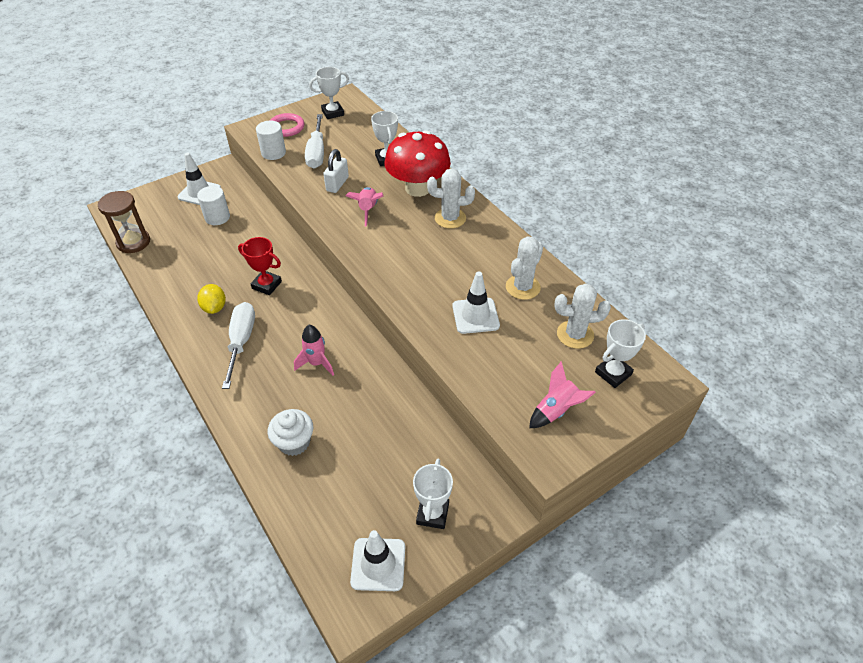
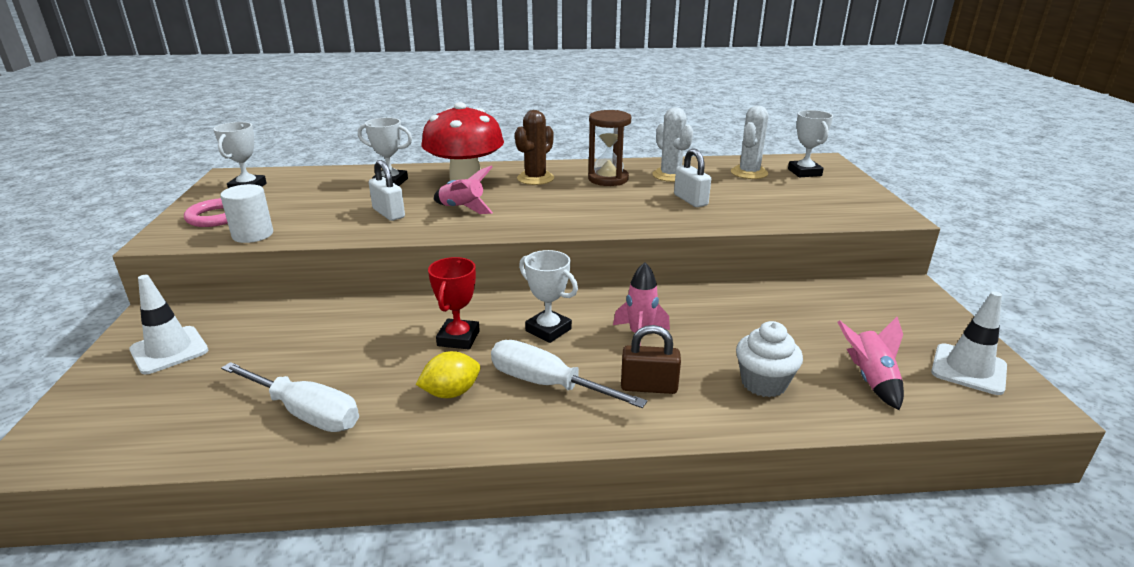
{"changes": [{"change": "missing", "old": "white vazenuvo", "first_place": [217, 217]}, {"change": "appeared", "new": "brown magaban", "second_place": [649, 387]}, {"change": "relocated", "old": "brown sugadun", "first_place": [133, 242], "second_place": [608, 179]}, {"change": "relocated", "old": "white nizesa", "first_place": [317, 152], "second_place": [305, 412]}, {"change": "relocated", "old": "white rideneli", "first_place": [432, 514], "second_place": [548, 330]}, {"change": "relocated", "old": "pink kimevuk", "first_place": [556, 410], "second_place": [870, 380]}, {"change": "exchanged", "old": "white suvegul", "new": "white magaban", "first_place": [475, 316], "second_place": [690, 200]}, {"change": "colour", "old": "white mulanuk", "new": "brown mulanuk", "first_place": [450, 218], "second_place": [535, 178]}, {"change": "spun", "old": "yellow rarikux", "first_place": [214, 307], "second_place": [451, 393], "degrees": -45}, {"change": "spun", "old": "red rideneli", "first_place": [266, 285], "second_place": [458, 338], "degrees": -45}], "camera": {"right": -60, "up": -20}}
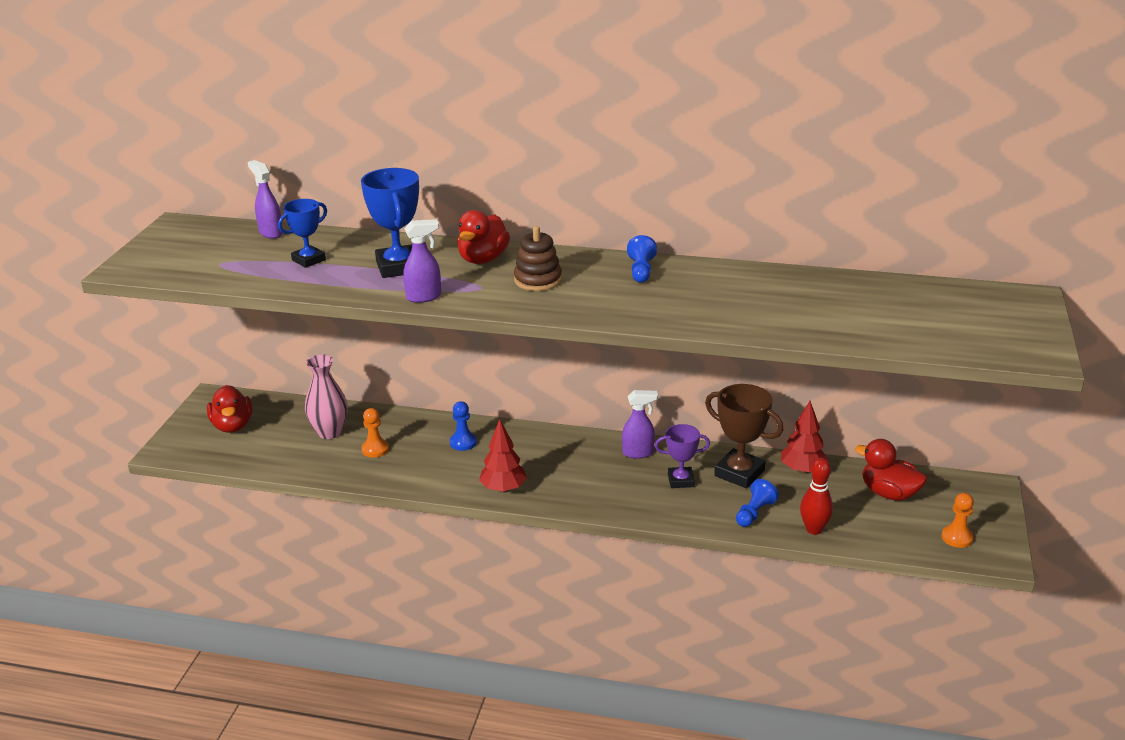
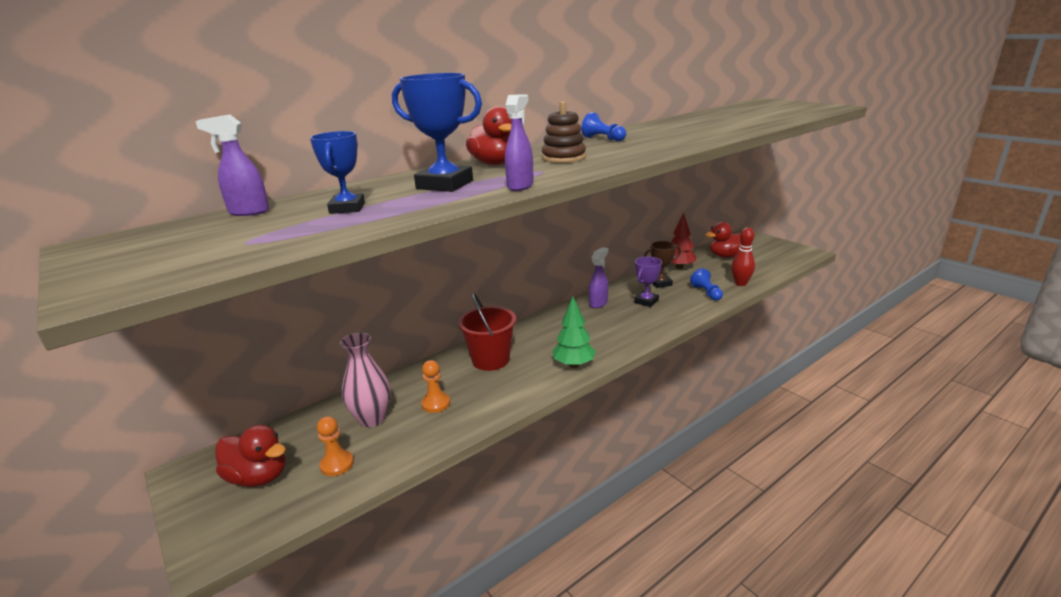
{"changes": [{"change": "relocated", "old": "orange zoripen", "first_place": [957, 537], "second_place": [337, 464]}, {"change": "exchanged", "old": "blue zoripen", "new": "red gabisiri", "first_place": [463, 442], "second_place": [490, 360]}, {"change": "colour", "old": "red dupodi", "new": "green dupodi", "first_place": [503, 489], "second_place": [573, 364]}, {"change": "size", "old": "brown rideneli", "first_place": [739, 473], "second_place": [660, 283], "factor": 0.63}], "camera": {"right": -50, "up": -5}}
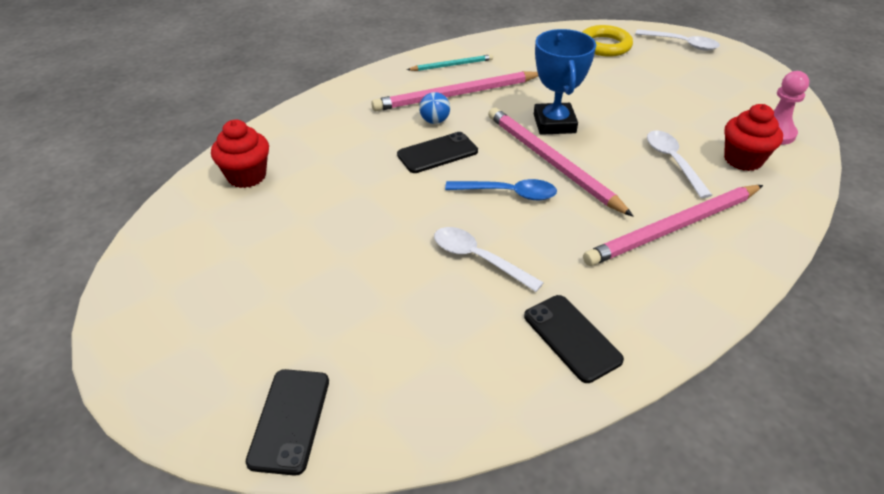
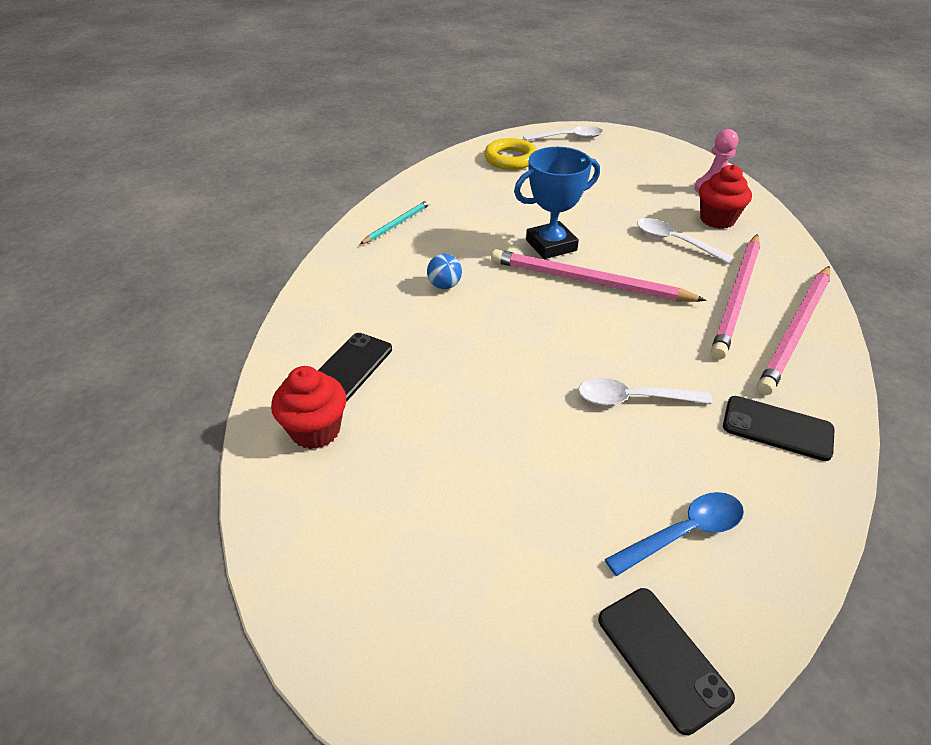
{"changes": [{"change": "relocated", "old": "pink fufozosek", "first_place": [456, 95], "second_place": [796, 330]}, {"change": "relocated", "old": "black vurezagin", "first_place": [437, 153], "second_place": [350, 367]}, {"change": "relocated", "old": "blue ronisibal", "first_place": [508, 193], "second_place": [684, 533]}, {"change": "spun", "old": "blue rideneli", "first_place": [554, 124], "second_place": [551, 245], "degrees": -75}], "camera": {"right": -35, "up": 0}}
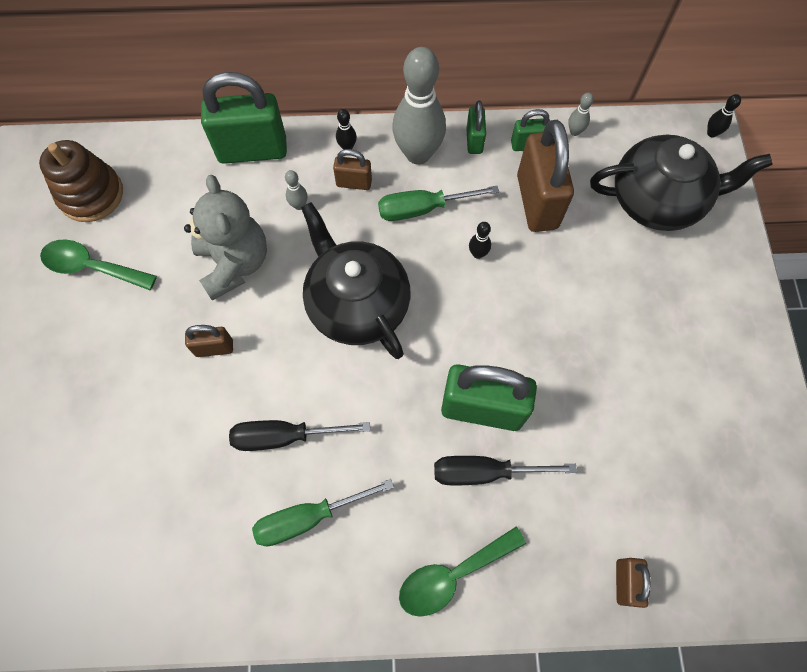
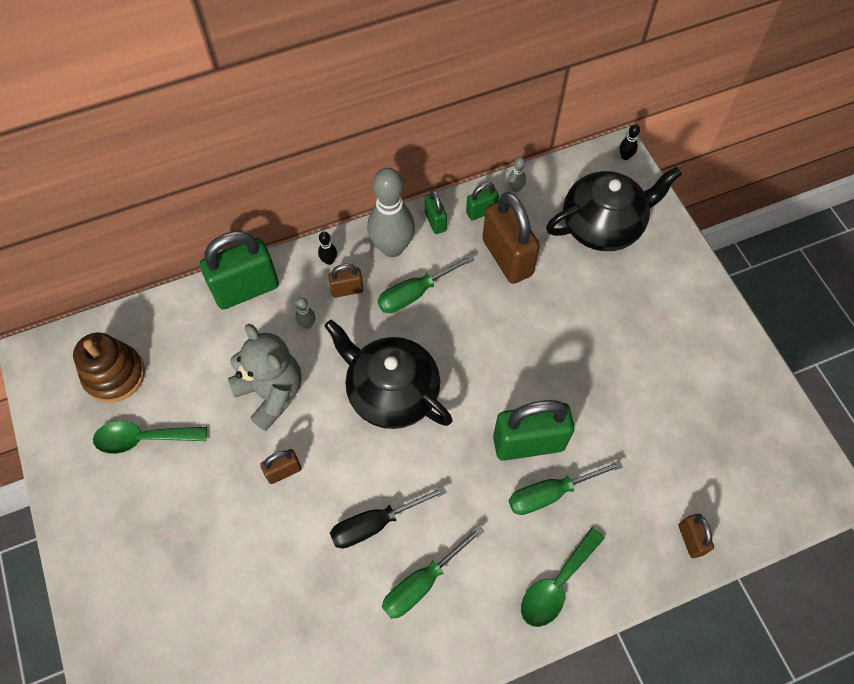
{"changes": [{"change": "missing", "old": "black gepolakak", "first_place": [478, 254]}, {"change": "colour", "old": "black nizesa", "new": "green nizesa", "first_place": [485, 472], "second_place": [550, 493]}], "camera": {"right": -20, "up": -5}}
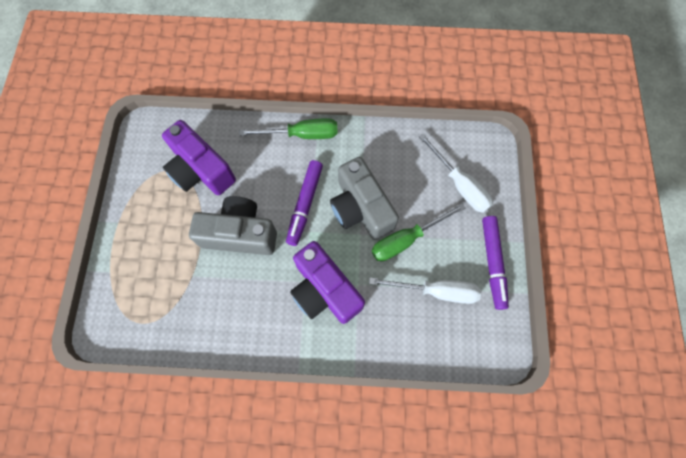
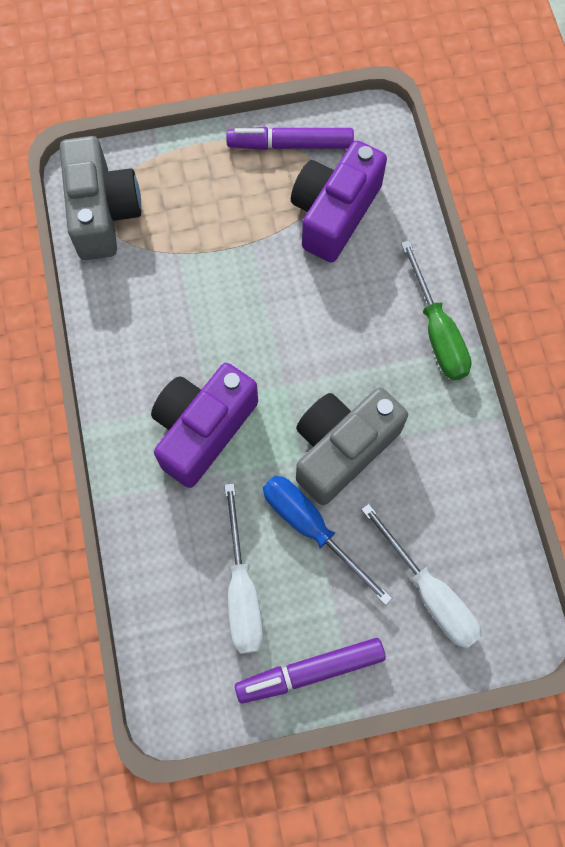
{"changes": [{"change": "relocated", "old": "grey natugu", "first_place": [240, 234], "second_place": [102, 212]}, {"change": "relocated", "old": "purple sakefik", "first_place": [305, 204], "second_place": [290, 145]}, {"change": "colour", "old": "green nizesa", "new": "blue nizesa", "first_place": [406, 239], "second_place": [311, 528]}, {"change": "spun", "old": "white nizesa", "first_place": [459, 184], "second_place": [429, 593], "degrees": -75}], "camera": {"right": 75, "up": 0}}
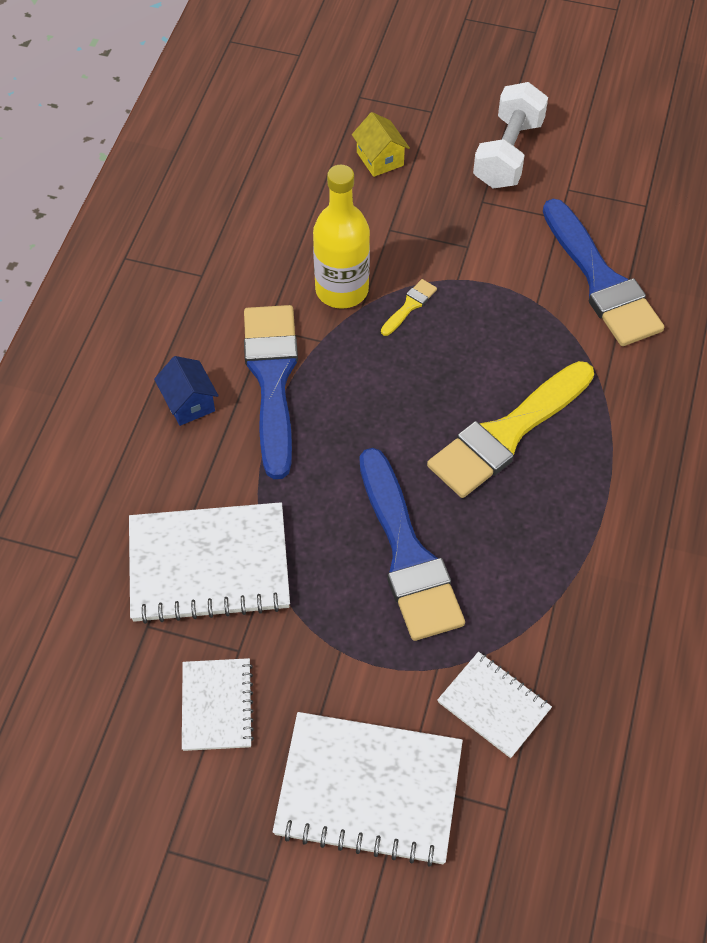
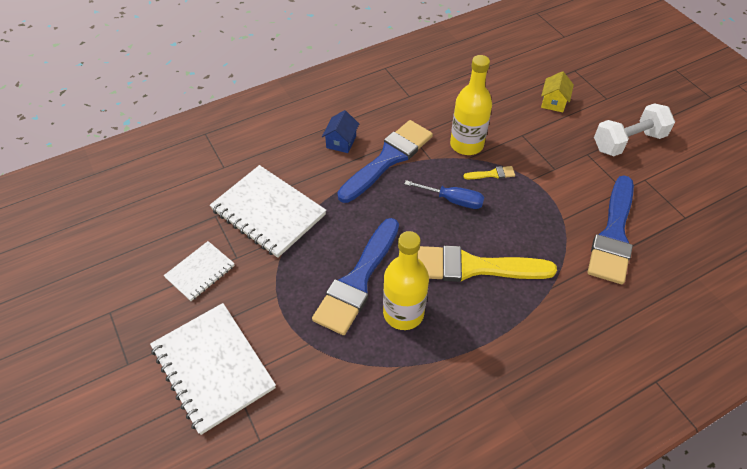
{"changes": [{"change": "missing", "old": "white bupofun", "first_place": [494, 705]}, {"change": "appeared", "new": "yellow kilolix", "second_place": [403, 313]}, {"change": "appeared", "new": "blue nizesa", "second_place": [452, 200]}], "camera": {"right": 45, "up": -5}}
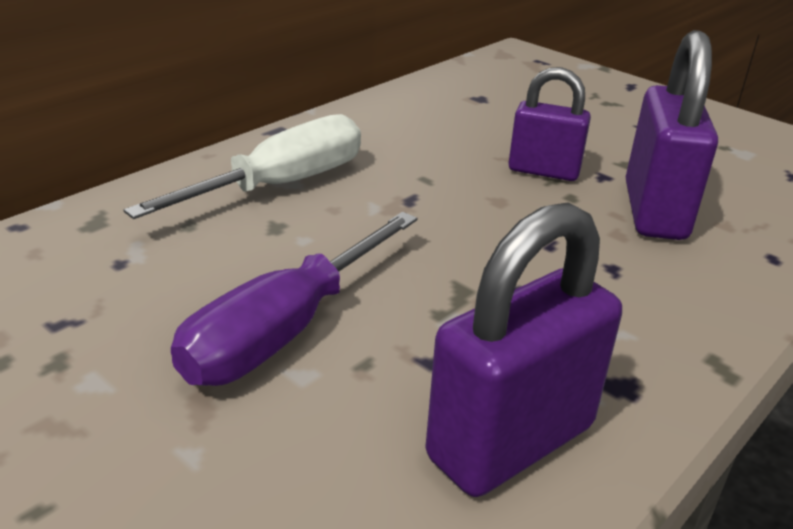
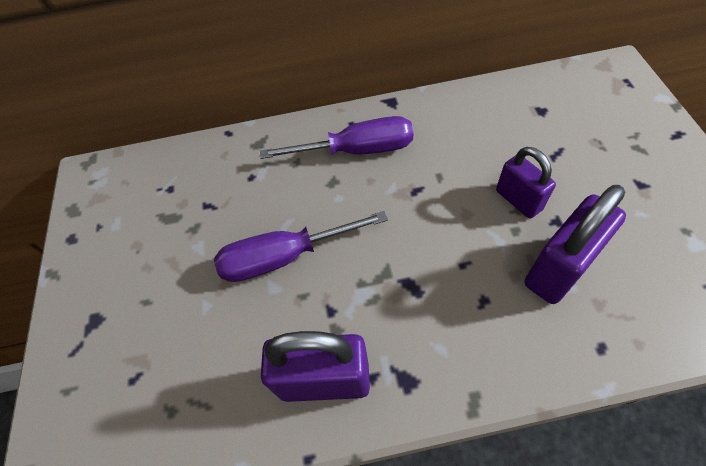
{"changes": [{"change": "colour", "old": "white nizesa", "new": "purple nizesa", "first_place": [279, 186], "second_place": [356, 150]}], "camera": {"right": 45, "up": 25}}
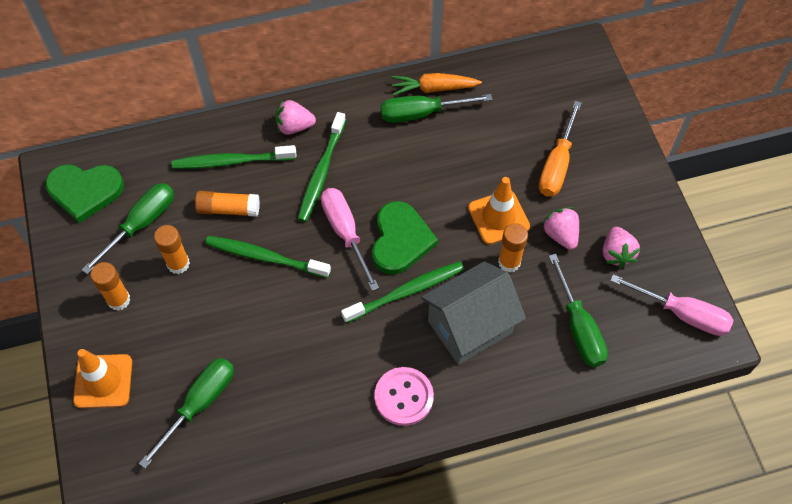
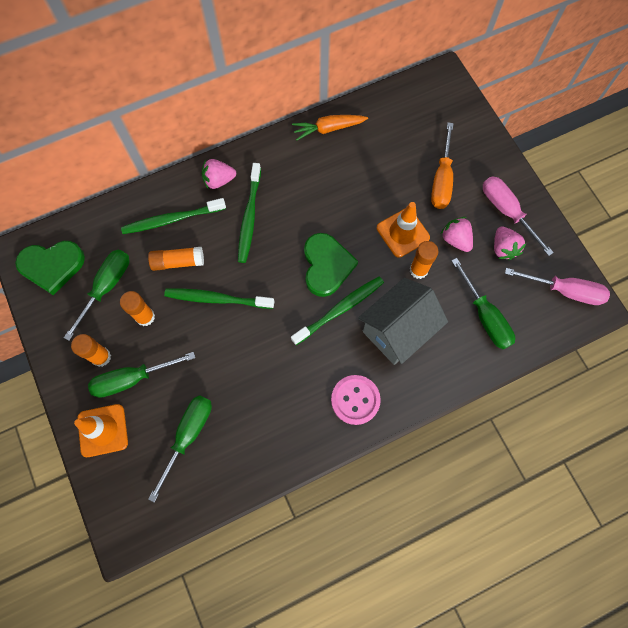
{"changes": [{"change": "relocated", "old": "pink nizesa", "first_place": [345, 232], "second_place": [506, 211]}, {"change": "relocated", "old": "green nizesa", "first_place": [421, 113], "second_place": [132, 379]}], "camera": {"right": -10, "up": 10}}
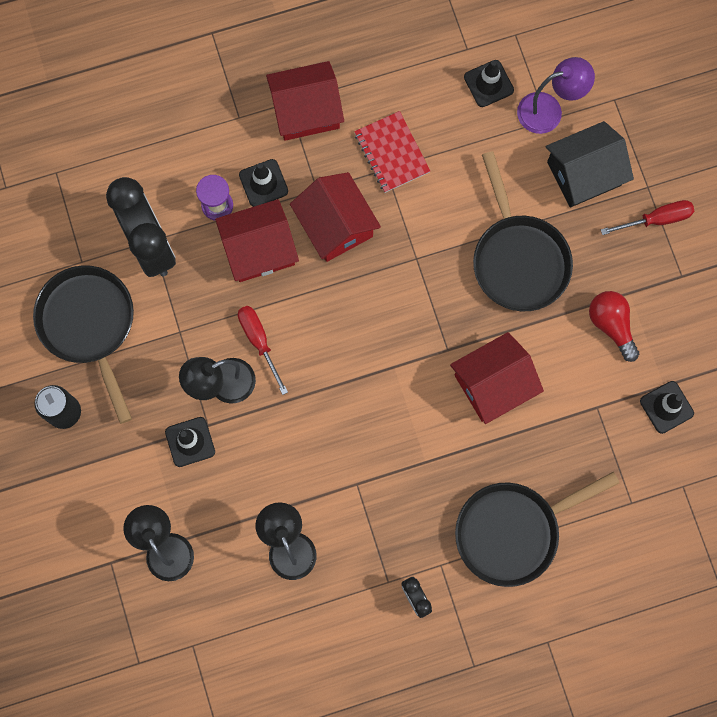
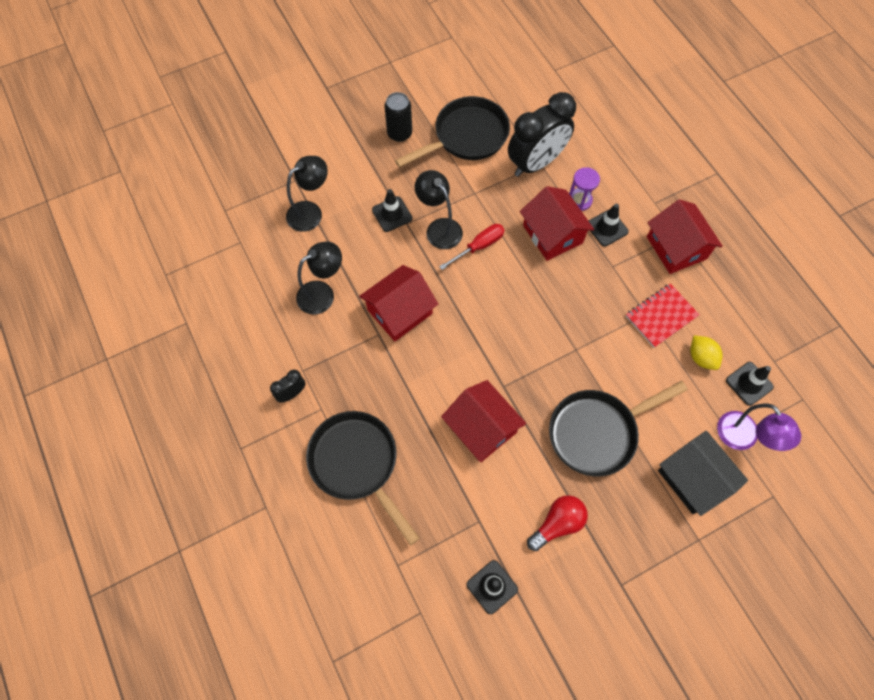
{"changes": [{"change": "missing", "old": "red nizesa", "first_place": [656, 219]}, {"change": "appeared", "new": "yellow rarikux", "second_place": [701, 357]}, {"change": "relocated", "old": "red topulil", "first_place": [335, 225], "second_place": [400, 312]}], "camera": {"right": 80, "up": -10}}
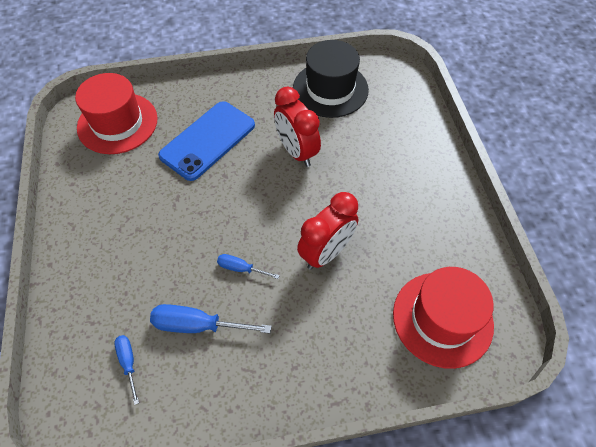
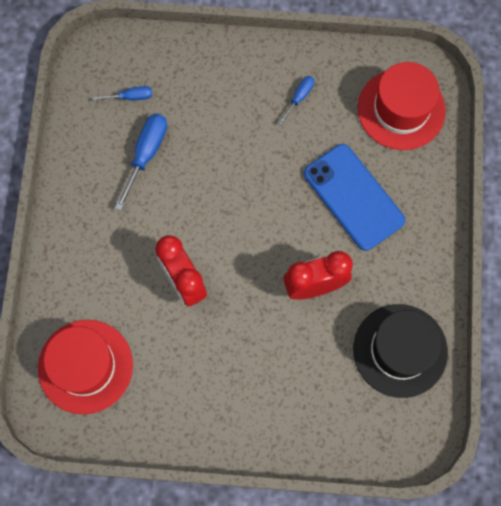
{"changes": [{"change": "relocated", "old": "blue nizesa", "first_place": [241, 268], "second_place": [299, 97]}], "camera": {"right": 105, "up": 15}}
